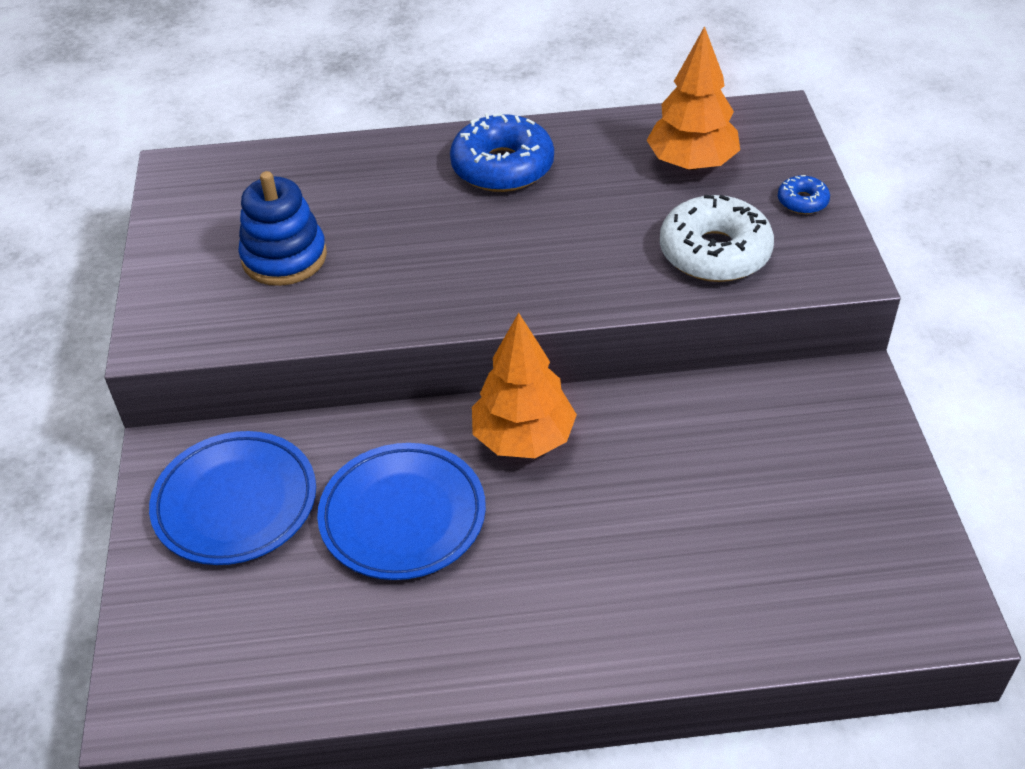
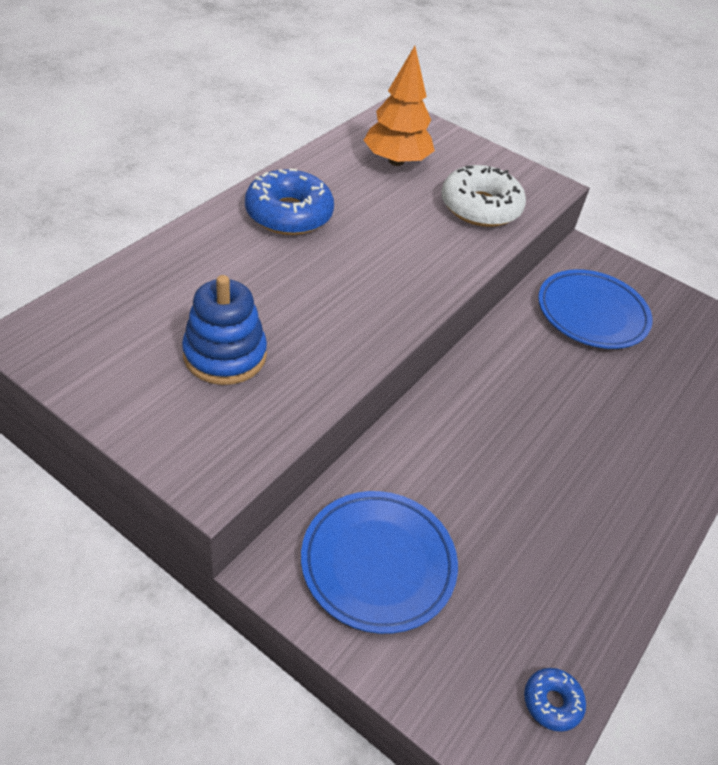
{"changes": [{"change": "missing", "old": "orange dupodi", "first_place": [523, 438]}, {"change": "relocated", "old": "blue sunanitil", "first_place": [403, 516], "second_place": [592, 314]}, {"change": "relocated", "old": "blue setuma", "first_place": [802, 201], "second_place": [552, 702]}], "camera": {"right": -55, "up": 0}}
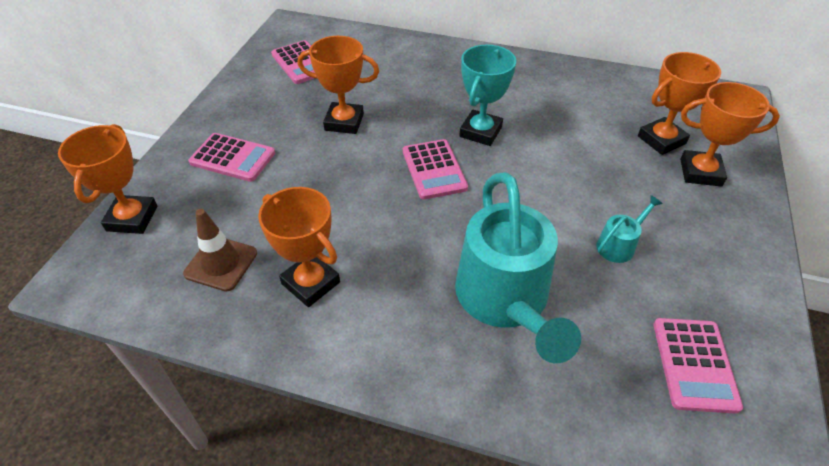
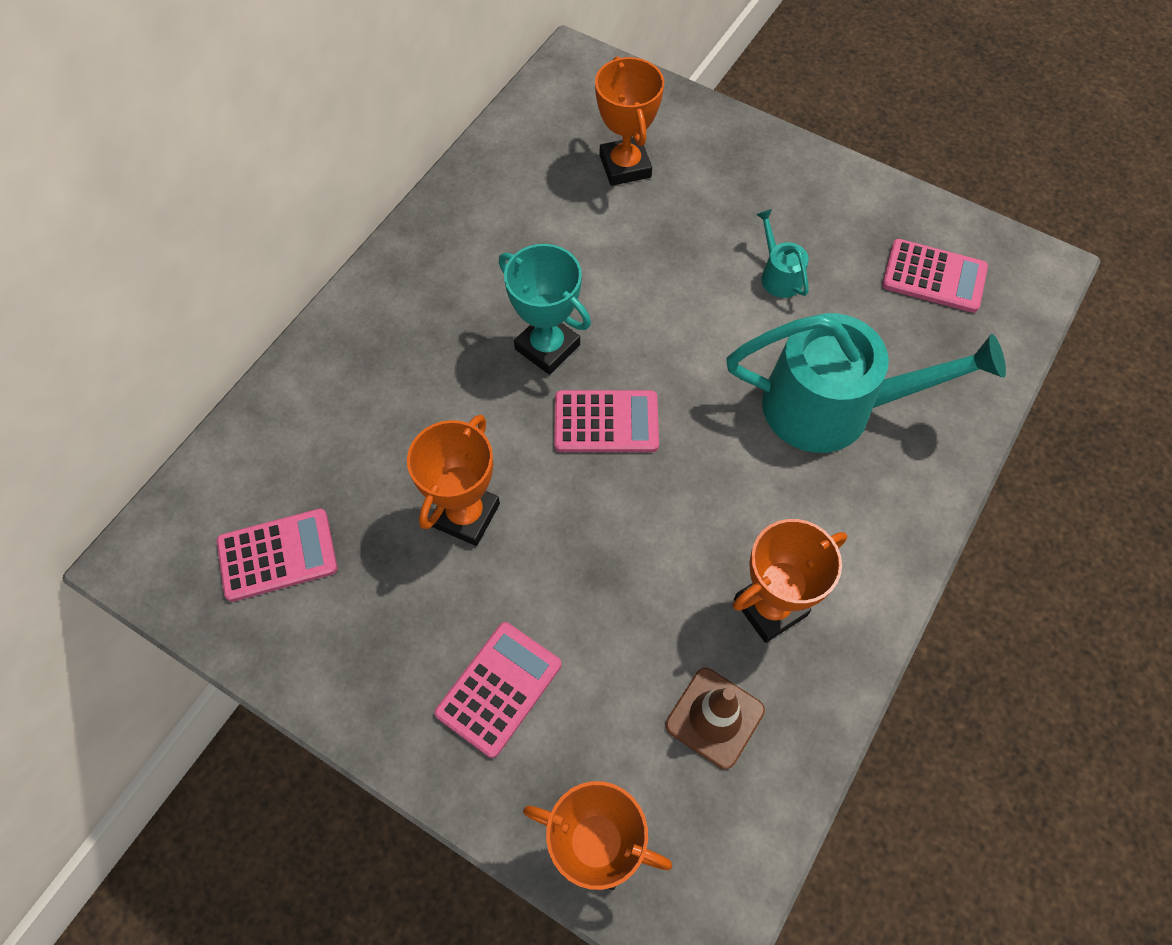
{"changes": [{"change": "missing", "old": "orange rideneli", "first_place": [700, 172]}], "camera": {"right": -75, "up": 15}}
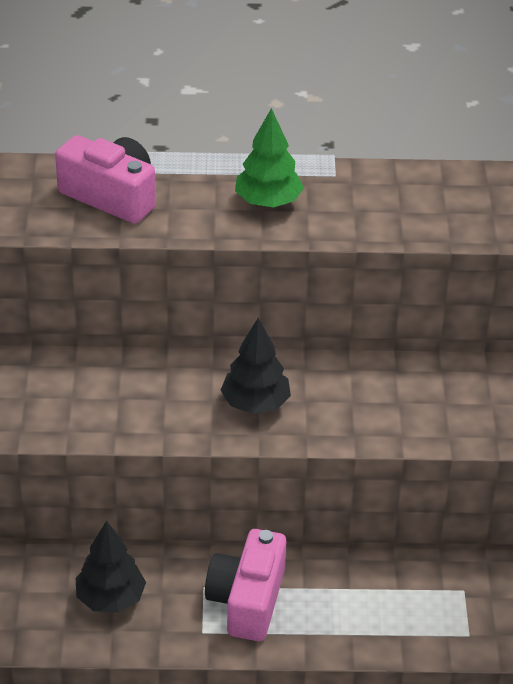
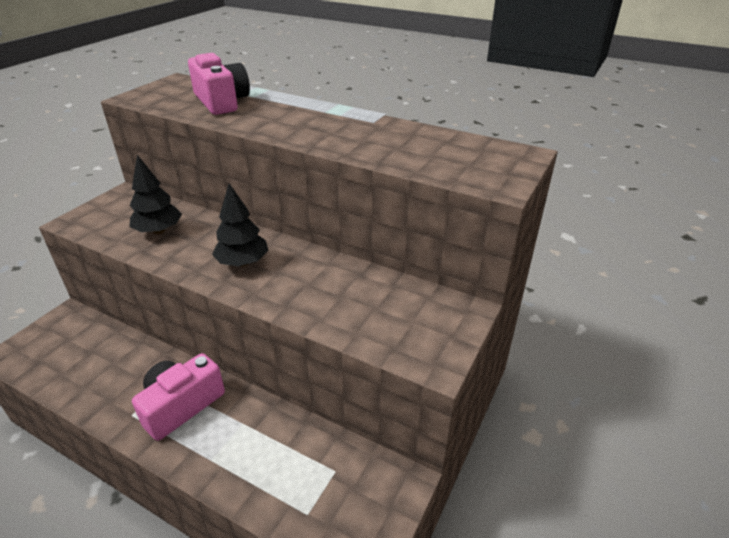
{"changes": [{"change": "missing", "old": "green dupodi", "first_place": [268, 202]}, {"change": "relocated", "old": "black dupodi", "first_place": [110, 598], "second_place": [159, 231]}], "camera": {"right": 30, "up": -5}}
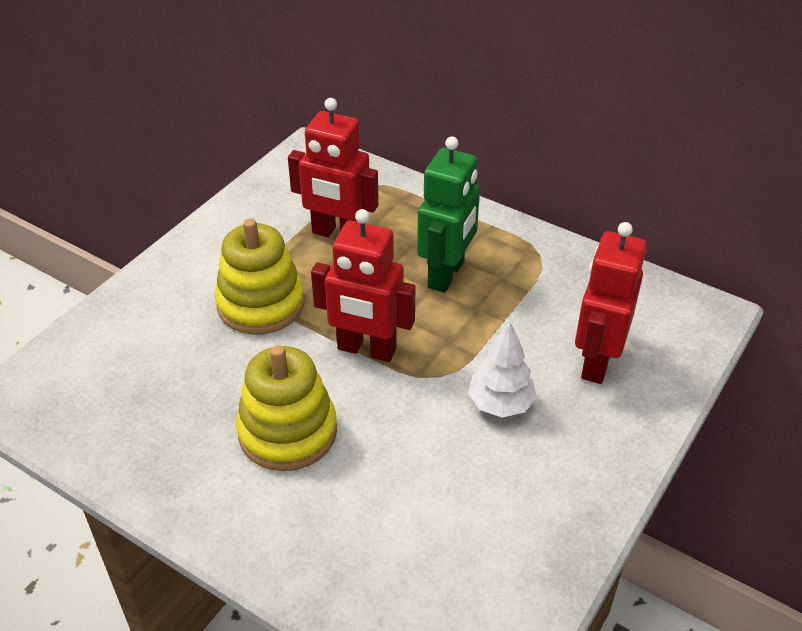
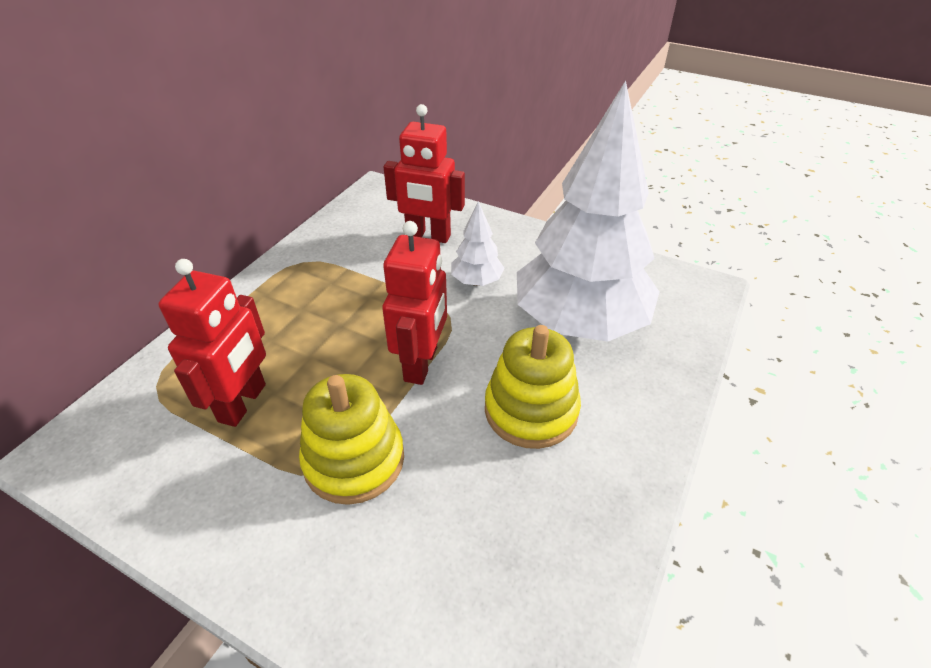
{"changes": [{"change": "missing", "old": "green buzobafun", "first_place": [446, 274]}, {"change": "appeared", "new": "white dupodi", "second_place": [579, 323]}], "camera": {"right": -95, "up": 0}}
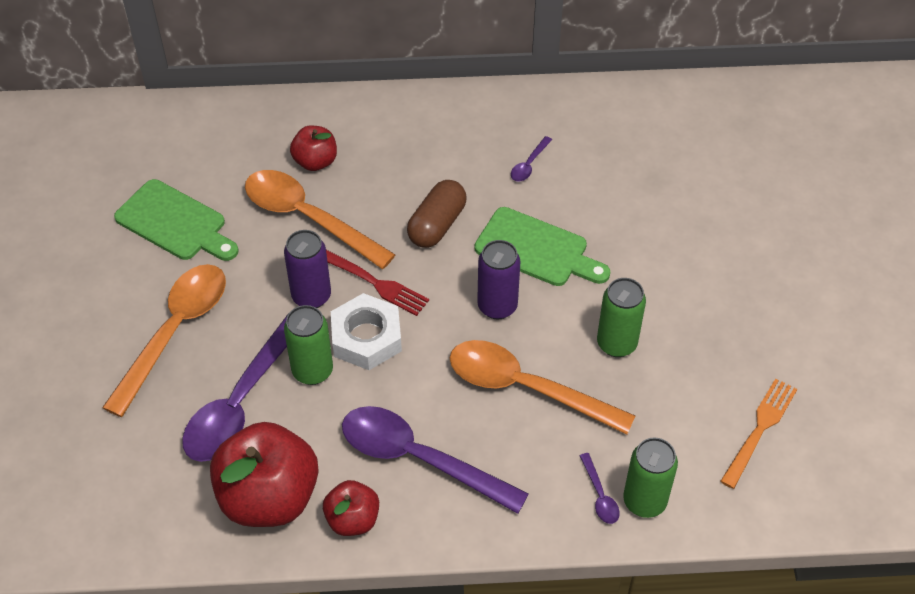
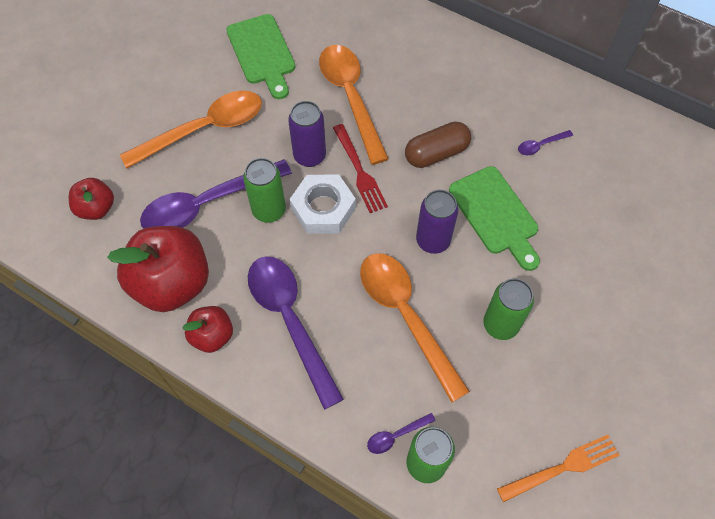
{"changes": [{"change": "relocated", "old": "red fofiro", "first_place": [315, 161], "second_place": [96, 208]}, {"change": "spun", "old": "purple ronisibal", "first_place": [600, 495], "second_place": [396, 436], "degrees": 45}], "camera": {"right": 35, "up": 10}}
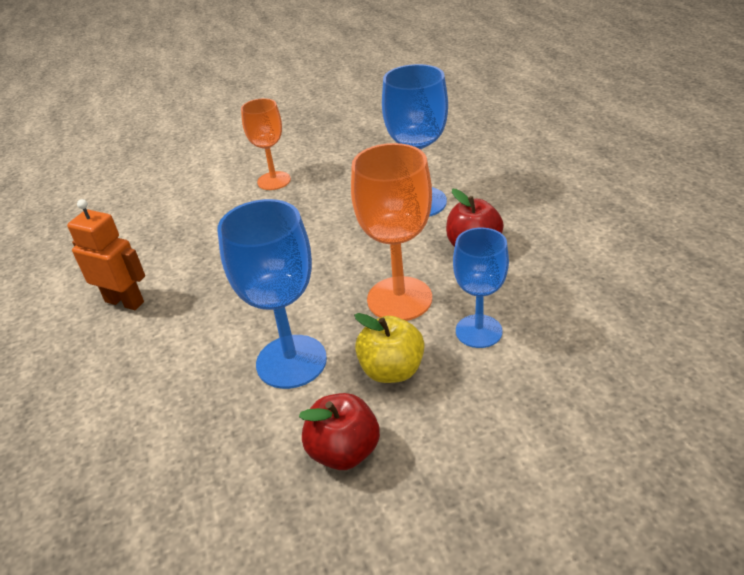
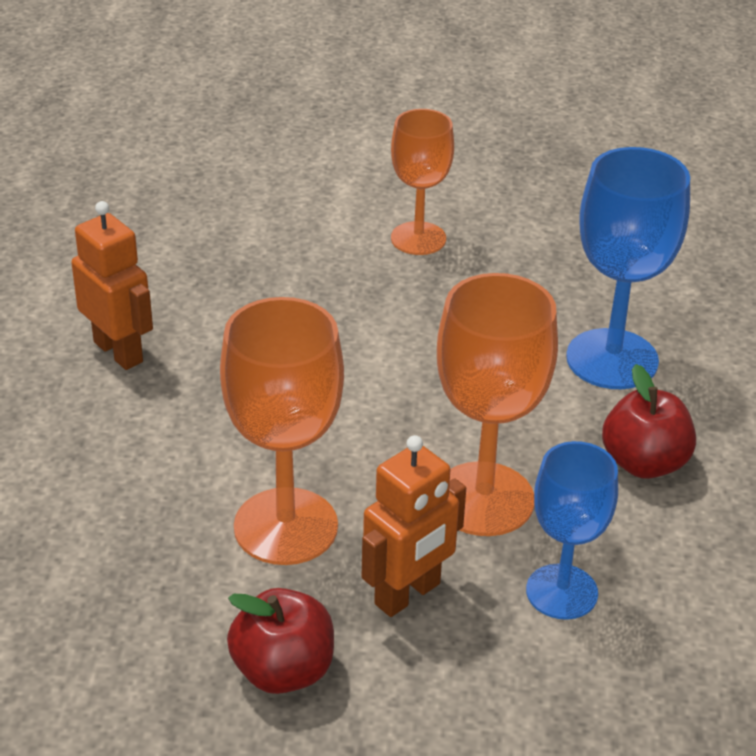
{"changes": [{"change": "exchanged", "old": "yellow fofiro", "new": "orange buzobafun", "first_place": [392, 370], "second_place": [408, 594]}, {"change": "colour", "old": "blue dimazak", "new": "orange dimazak", "first_place": [291, 361], "second_place": [286, 526]}], "camera": {"right": 20, "up": 0}}
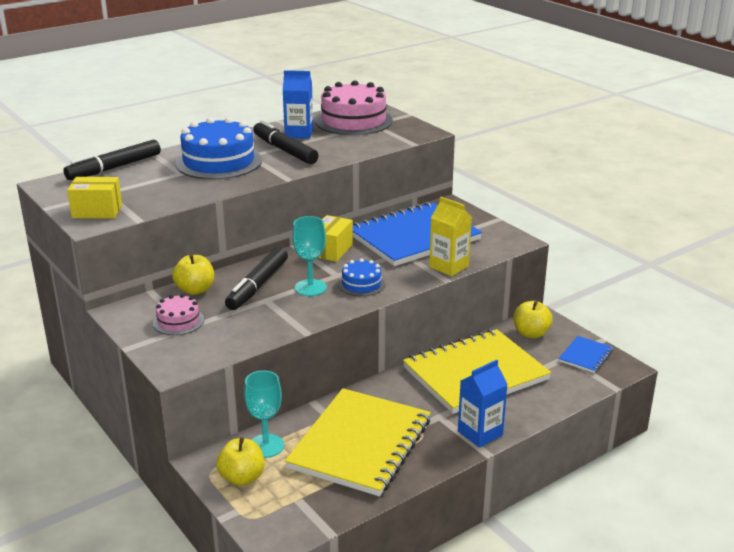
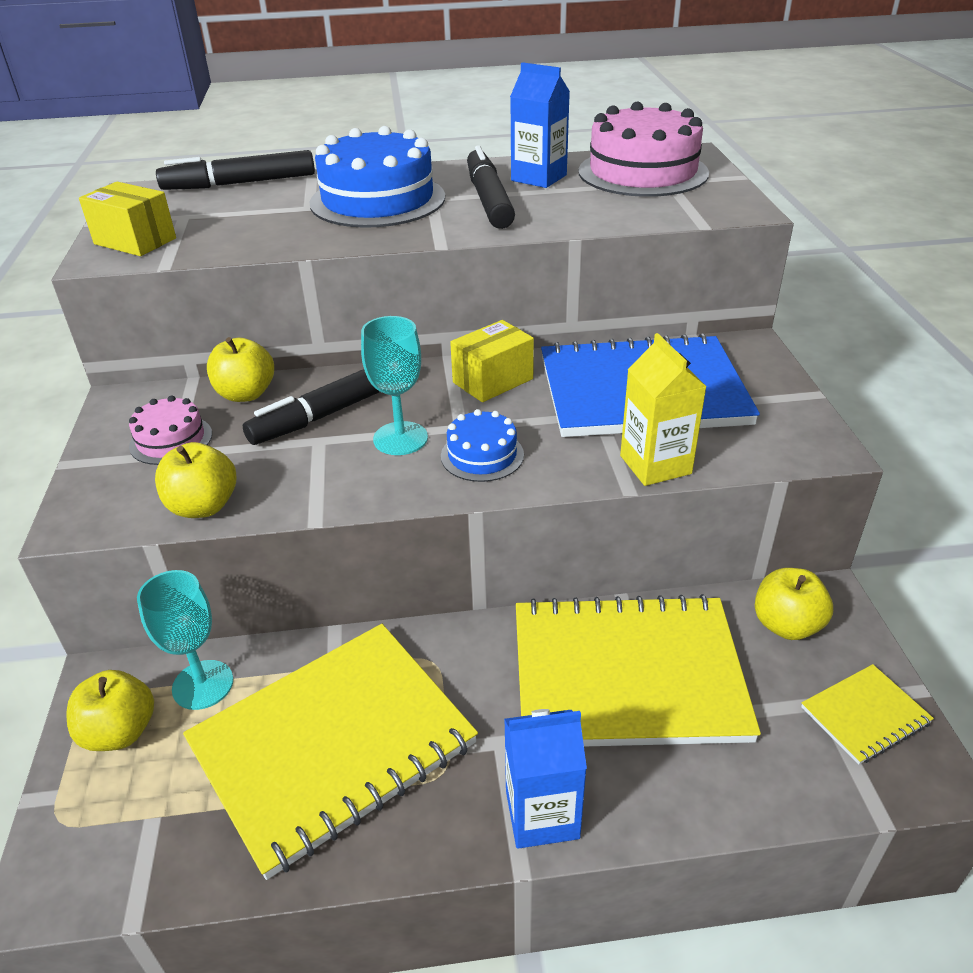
{"changes": [{"change": "appeared", "new": "yellow fofiro", "second_place": [203, 506]}, {"change": "colour", "old": "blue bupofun", "new": "yellow bupofun", "first_place": [585, 356], "second_place": [864, 715]}], "camera": {"right": 30, "up": 10}}
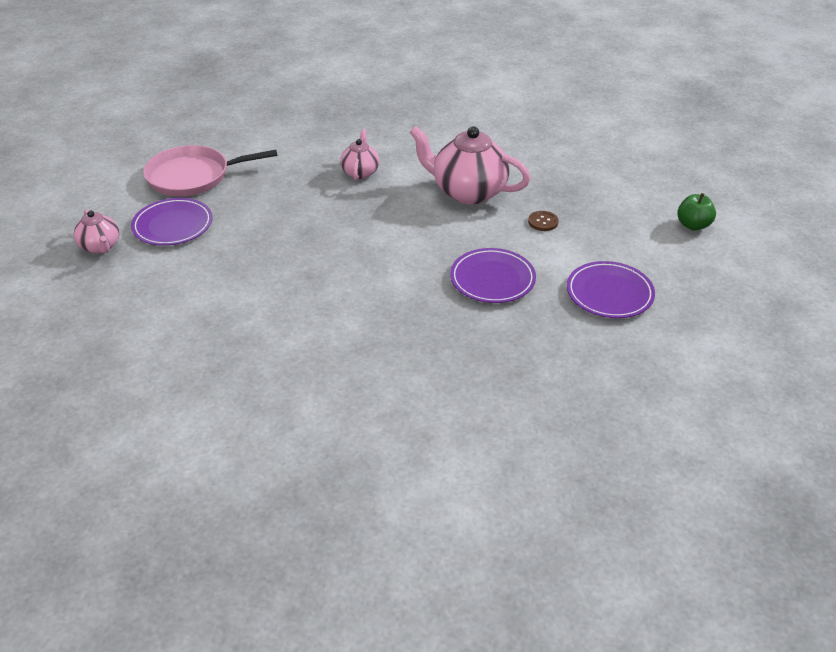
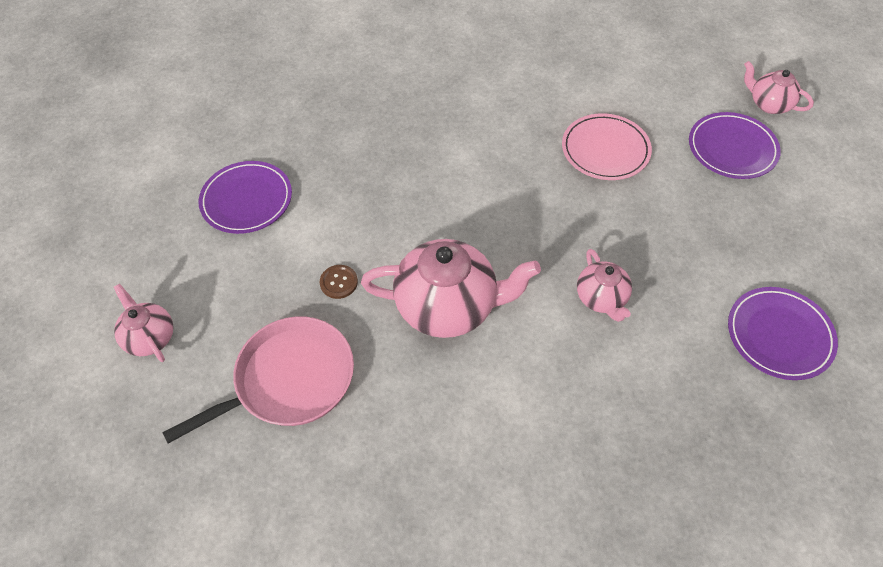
{"changes": [{"change": "appeared", "new": "pink sunanitil", "second_place": [605, 150]}, {"change": "relocated", "old": "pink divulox", "first_place": [193, 176], "second_place": [289, 380]}, {"change": "relocated", "old": "purple sunanitil", "first_place": [492, 279], "second_place": [779, 335]}, {"change": "exchanged", "old": "green fofiro", "new": "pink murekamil", "first_place": [693, 225], "second_place": [150, 337]}], "camera": {"right": 160, "up": 15}}
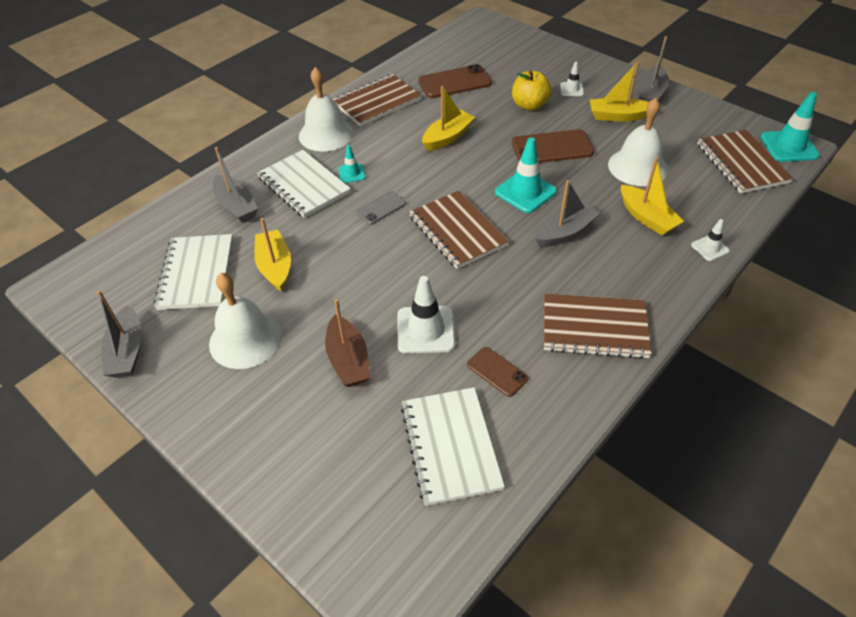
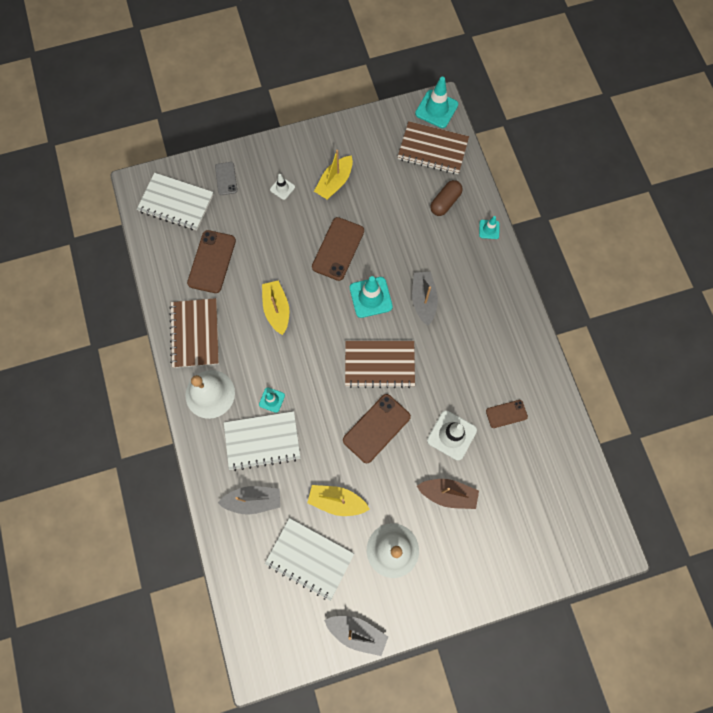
{"changes": [{"change": "missing", "old": "yellow fofiro", "first_place": [529, 105]}, {"change": "missing", "old": "brown bupofun", "first_place": [594, 328]}, {"change": "missing", "old": "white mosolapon", "first_place": [637, 167]}, {"change": "missing", "old": "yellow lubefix", "first_place": [647, 218]}, {"change": "missing", "old": "grey lubefix", "first_place": [651, 94]}, {"change": "appeared", "new": "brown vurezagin", "second_place": [376, 428]}, {"change": "appeared", "new": "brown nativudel", "second_place": [445, 202]}, {"change": "relocated", "old": "grey vurezagin", "first_place": [381, 208], "second_place": [226, 178]}, {"change": "relocated", "old": "white bupofun", "first_place": [451, 446], "second_place": [176, 203]}, {"change": "colour", "old": "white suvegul", "new": "turquoise suvegul", "first_place": [710, 248], "second_place": [489, 229]}], "camera": {"right": -60, "up": 25}}
